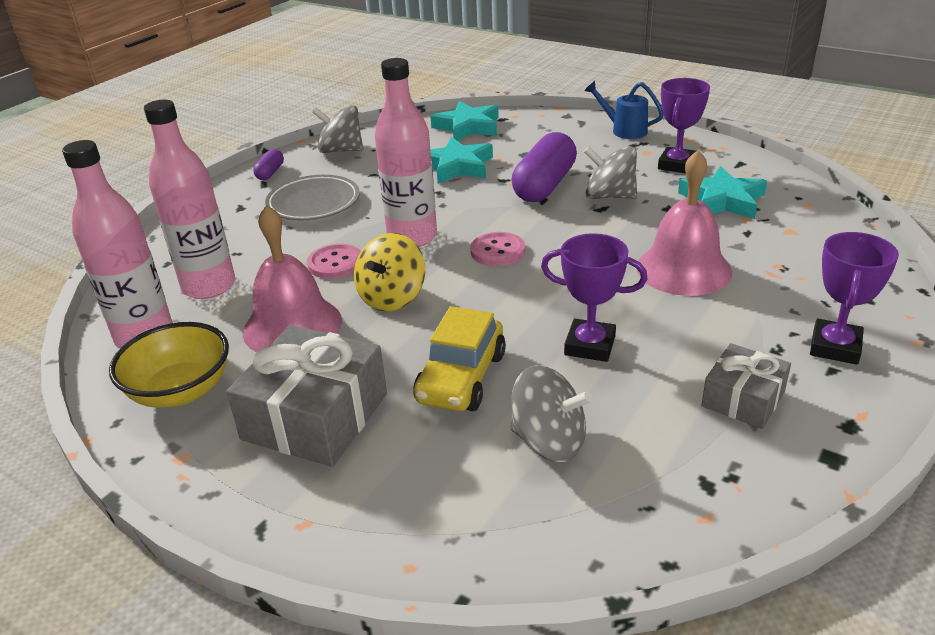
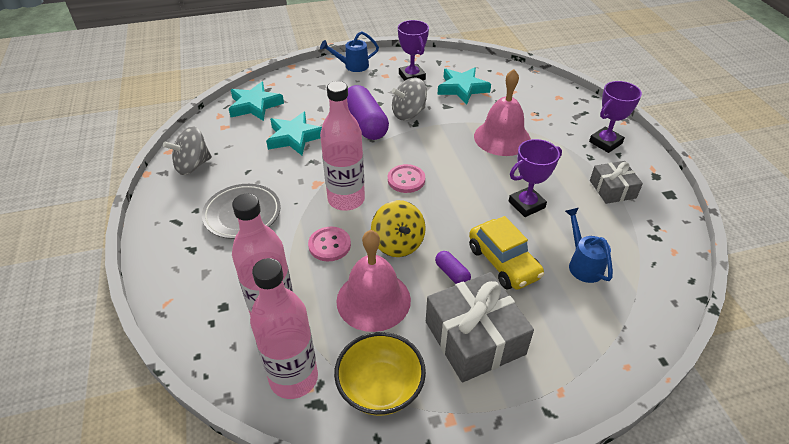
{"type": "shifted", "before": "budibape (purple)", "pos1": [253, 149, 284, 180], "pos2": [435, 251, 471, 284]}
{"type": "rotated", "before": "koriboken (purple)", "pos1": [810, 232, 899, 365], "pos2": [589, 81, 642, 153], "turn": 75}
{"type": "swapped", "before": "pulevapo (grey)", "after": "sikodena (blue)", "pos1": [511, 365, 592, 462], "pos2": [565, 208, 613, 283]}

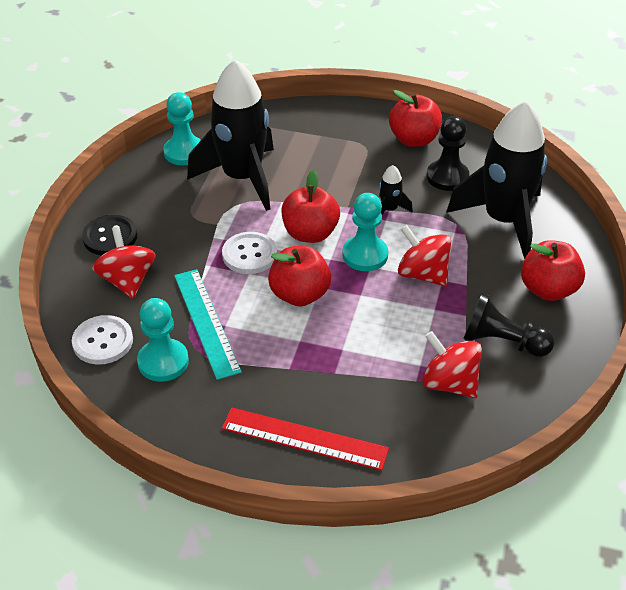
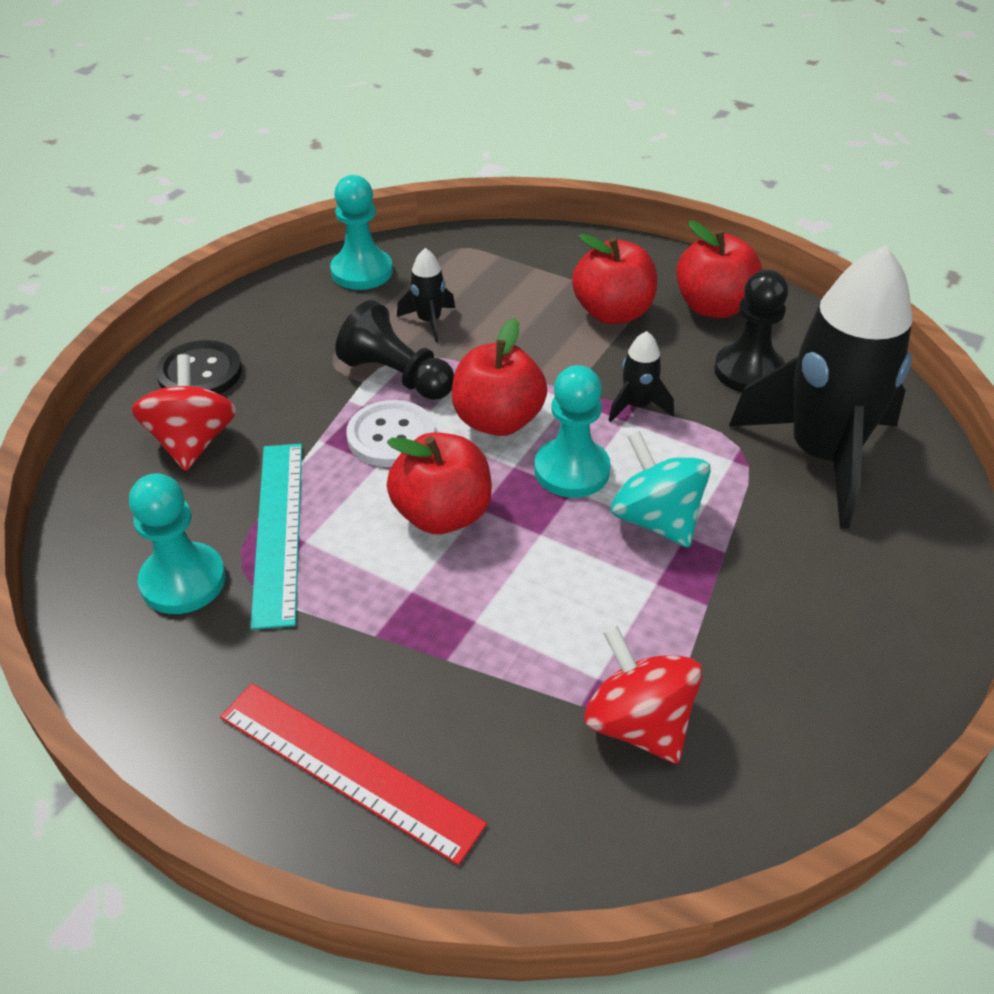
{"type": "scaled", "before": "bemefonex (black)", "pos1": [187, 60, 274, 211], "pos2": [397, 248, 455, 342], "scale": 0.4}
{"type": "repainted", "before": "pulevapo (red)", "after": "pulevapo (turquoise)", "pos1": [398, 225, 451, 286], "pos2": [611, 431, 711, 547]}
{"type": "shifted", "before": "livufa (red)", "pos1": [521, 240, 585, 301], "pos2": [572, 234, 657, 324]}
{"type": "shifted", "before": "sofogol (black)", "pos1": [463, 293, 555, 357], "pos2": [335, 300, 454, 400]}
{"type": "gone", "before": "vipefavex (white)", "pos1": [72, 315, 133, 365]}

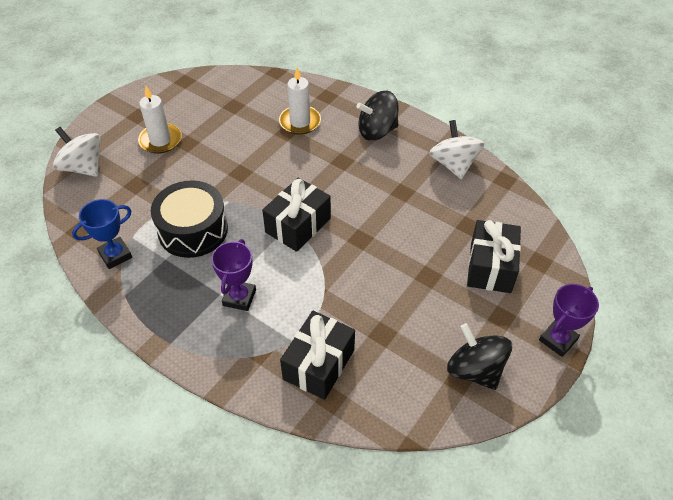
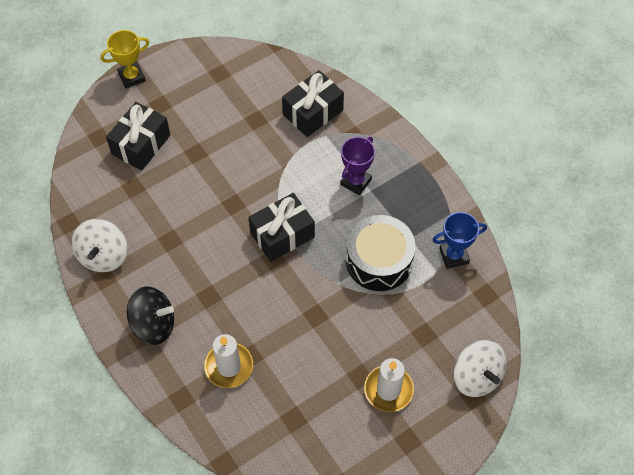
{"type": "repainted", "before": "koriboken (purple)", "after": "koriboken (yellow)", "pos1": [539, 284, 599, 357], "pos2": [100, 30, 149, 88]}
{"type": "gone", "before": "pulevapo (black)", "pos1": [447, 323, 512, 390]}

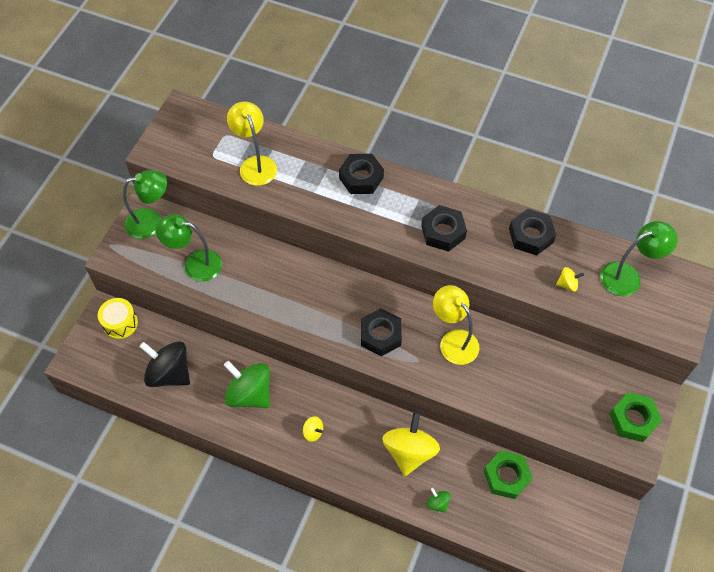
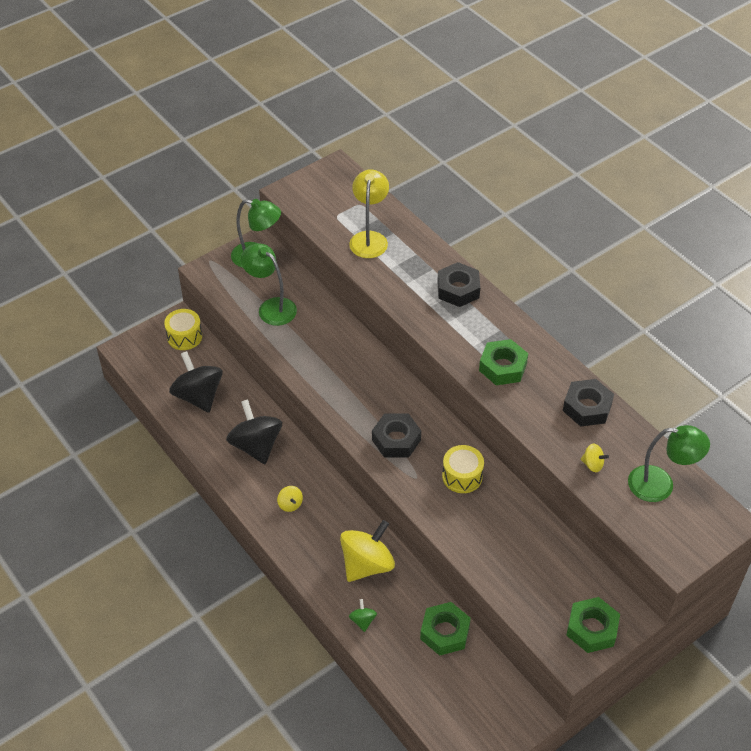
{"type": "repainted", "before": "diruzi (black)", "after": "diruzi (green)", "pos1": [421, 205, 467, 252], "pos2": [479, 339, 528, 385]}
{"type": "swapped", "before": "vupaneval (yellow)", "after": "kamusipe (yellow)", "pos1": [433, 285, 479, 365], "pos2": [442, 445, 484, 493]}
{"type": "repainted", "before": "pulevapo (green)", "after": "pulevapo (black)", "pos1": [224, 361, 270, 408], "pos2": [226, 399, 282, 464]}

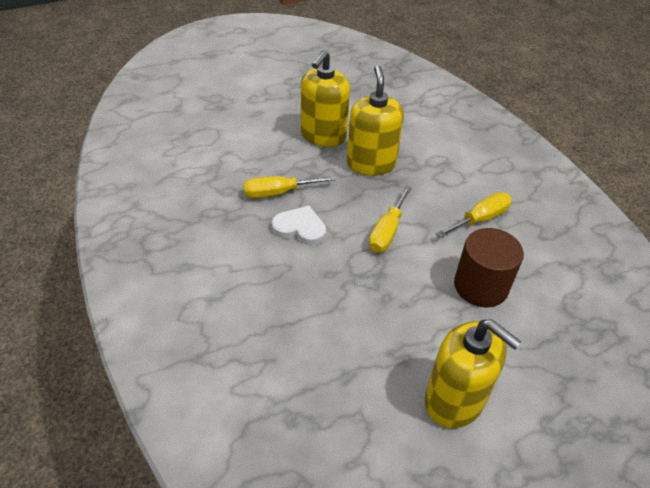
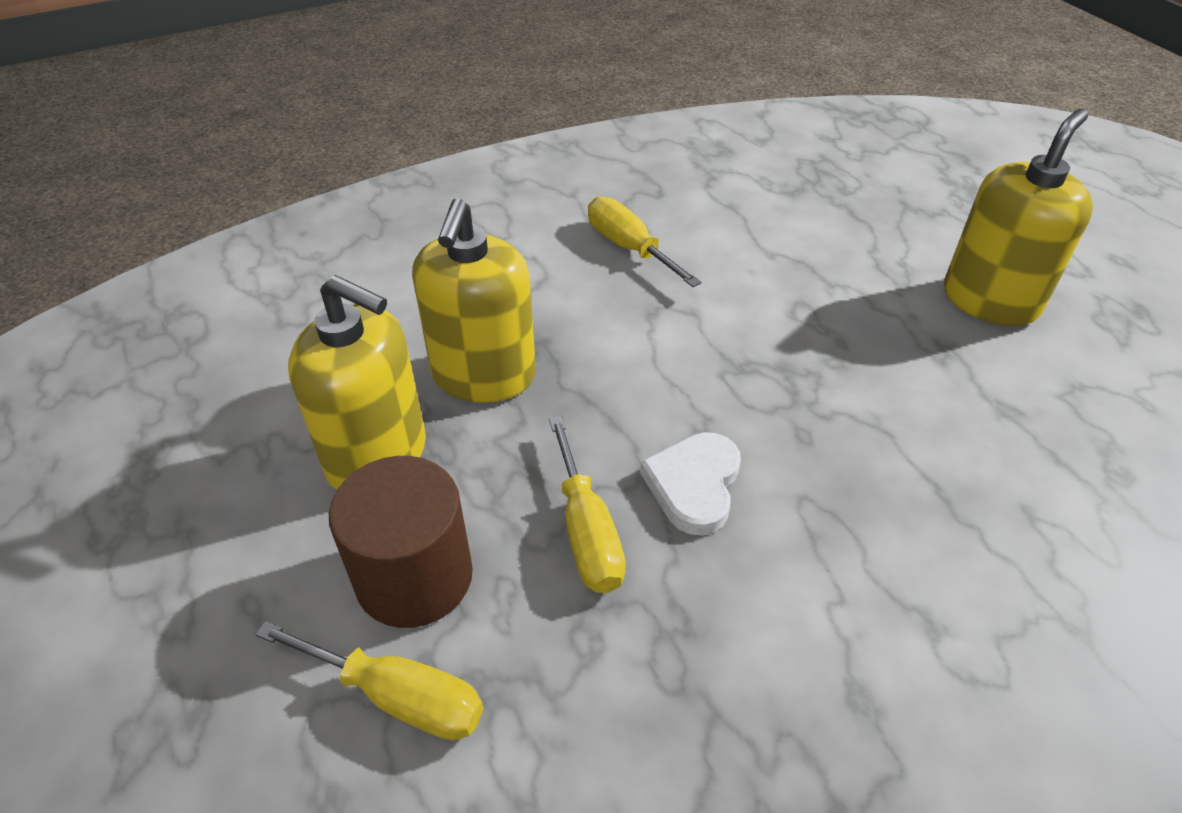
{"type": "rotated", "before": "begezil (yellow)", "pos1": [347, 65, 404, 176], "pos2": [412, 198, 536, 403], "turn": -75}
{"type": "shifted", "before": "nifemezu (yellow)", "pos1": [369, 186, 412, 253], "pos2": [255, 621, 483, 740]}
{"type": "shifted", "before": "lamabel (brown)", "pos1": [454, 228, 524, 307], "pos2": [329, 456, 473, 628]}

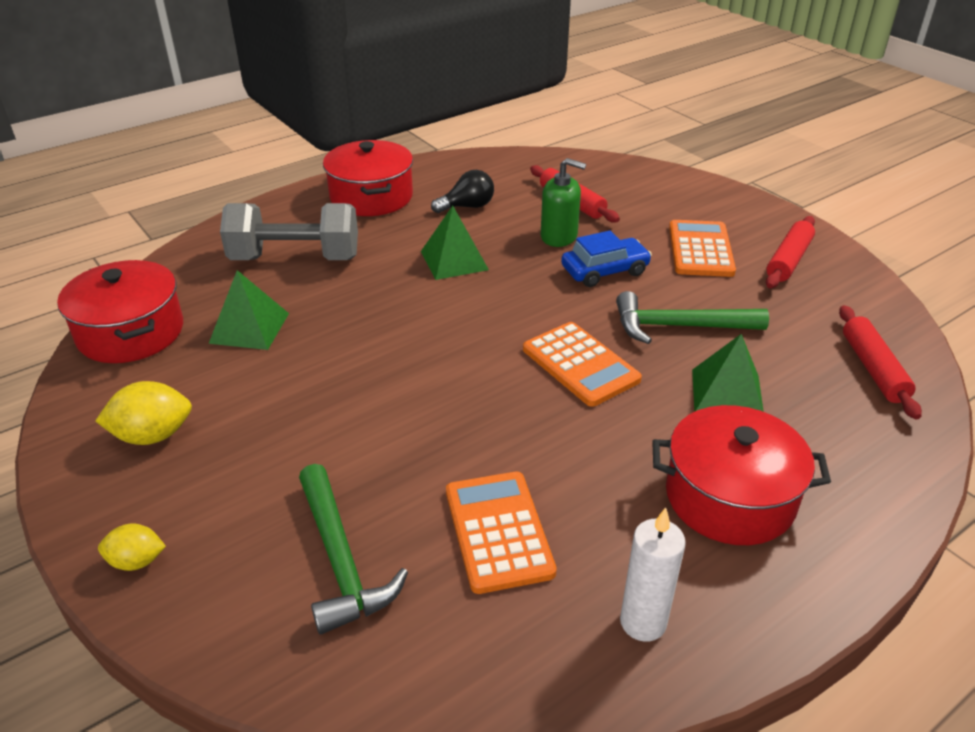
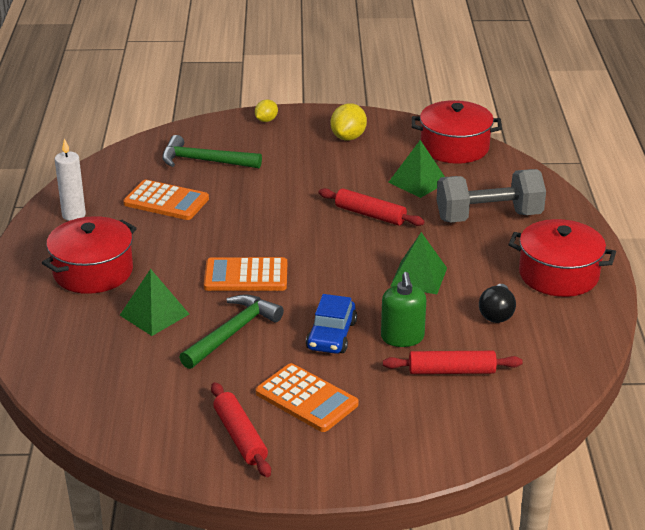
{"type": "rotated", "before": "begezil (green)", "pos1": [541, 158, 586, 247], "pos2": [381, 272, 426, 347], "turn": -60}
{"type": "rotated", "before": "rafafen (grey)", "pos1": [220, 203, 358, 260], "pos2": [436, 169, 546, 222], "turn": 45}
{"type": "shifted", "before": "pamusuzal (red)", "pos1": [839, 305, 922, 419], "pos2": [319, 188, 425, 226]}

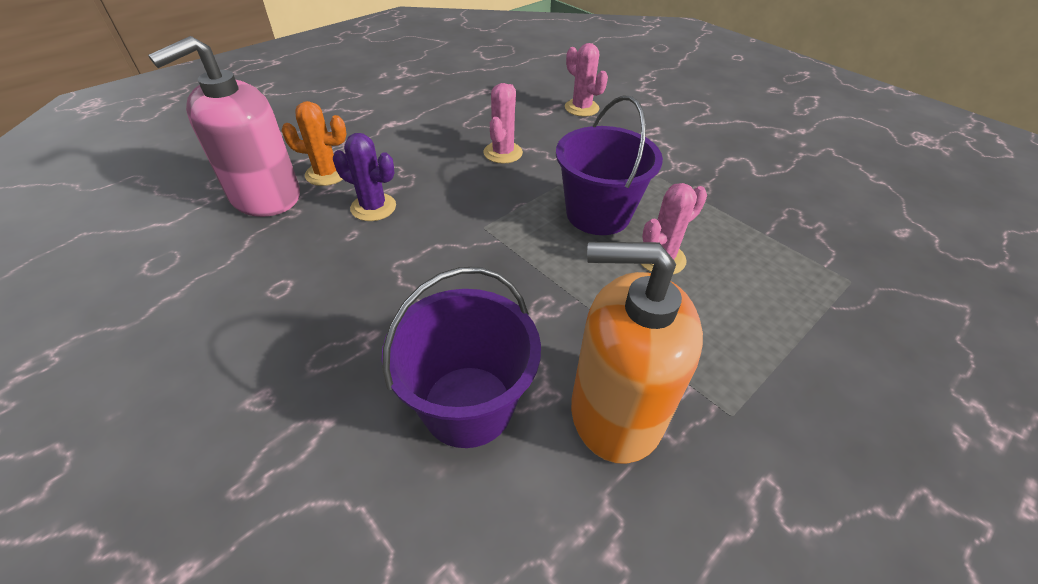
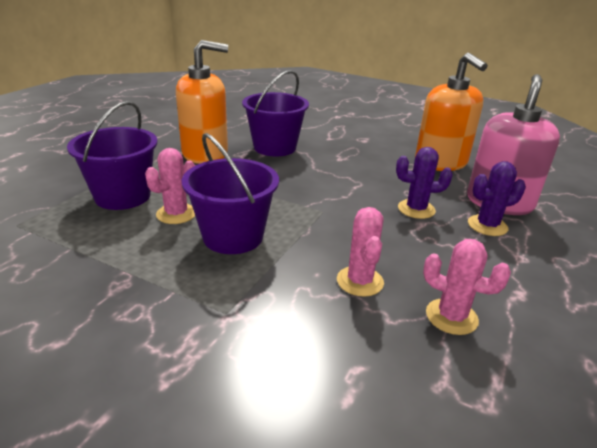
{"type": "shifted", "before": "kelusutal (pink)", "pos1": [565, 43, 608, 116], "pos2": [423, 239, 511, 335]}
{"type": "repainted", "before": "kelusutal (orange)", "after": "kelusutal (purple)", "pos1": [282, 101, 347, 186], "pos2": [468, 161, 526, 236]}
{"type": "new", "after": "begezil (orange)", "pos2": [415, 53, 488, 171]}
{"type": "new", "after": "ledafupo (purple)", "pos2": [67, 101, 158, 210]}

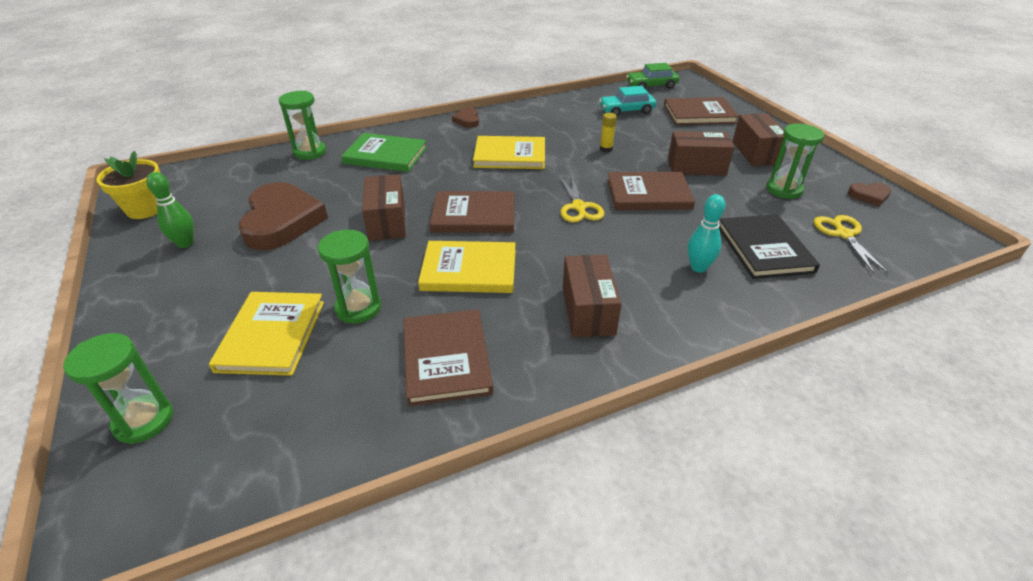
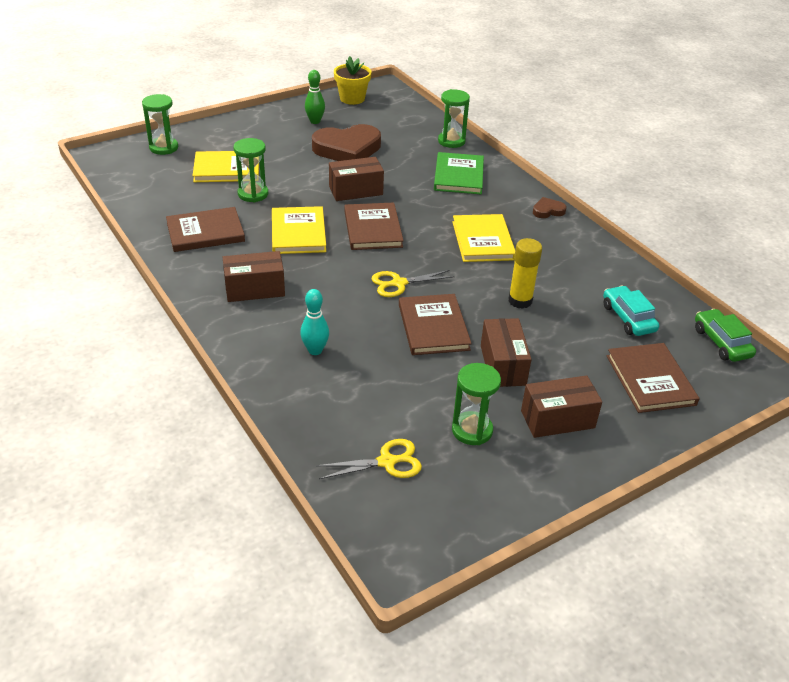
{"type": "scaled", "before": "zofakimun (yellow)", "pos1": [600, 113, 617, 153], "pos2": [508, 238, 542, 309], "scale": 1.7}
{"type": "gone", "before": "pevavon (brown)", "pos1": [848, 183, 892, 206]}
{"type": "gone", "before": "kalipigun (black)", "pos1": [719, 214, 820, 279]}

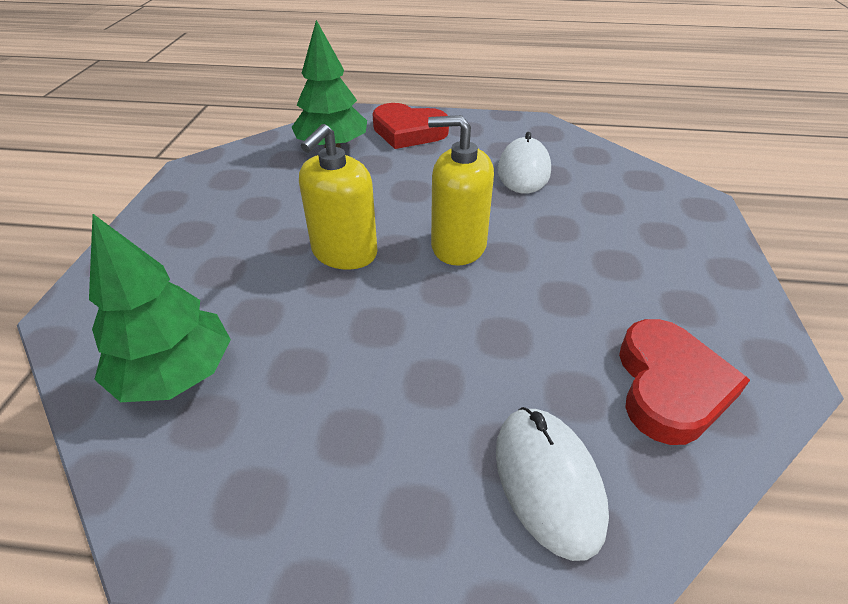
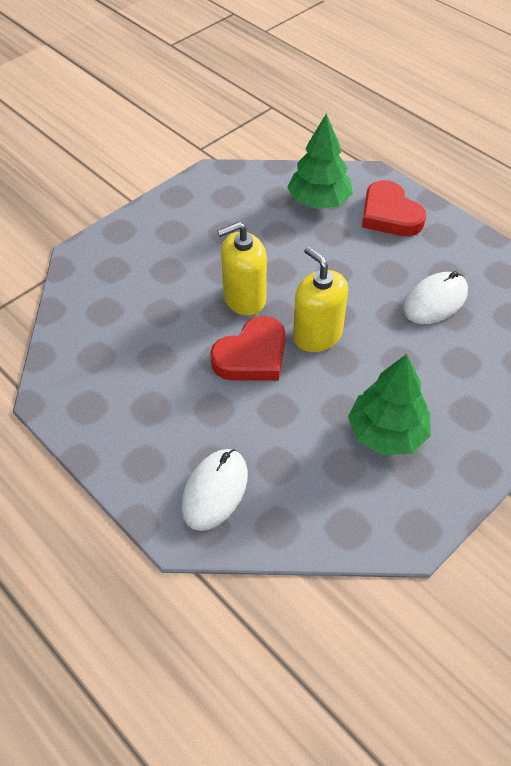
{"type": "shifted", "before": "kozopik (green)", "pos1": [89, 214, 231, 402], "pos2": [348, 354, 431, 455]}
{"type": "shifted", "before": "pevavon (red)", "pos1": [619, 319, 750, 445], "pos2": [210, 316, 285, 381]}

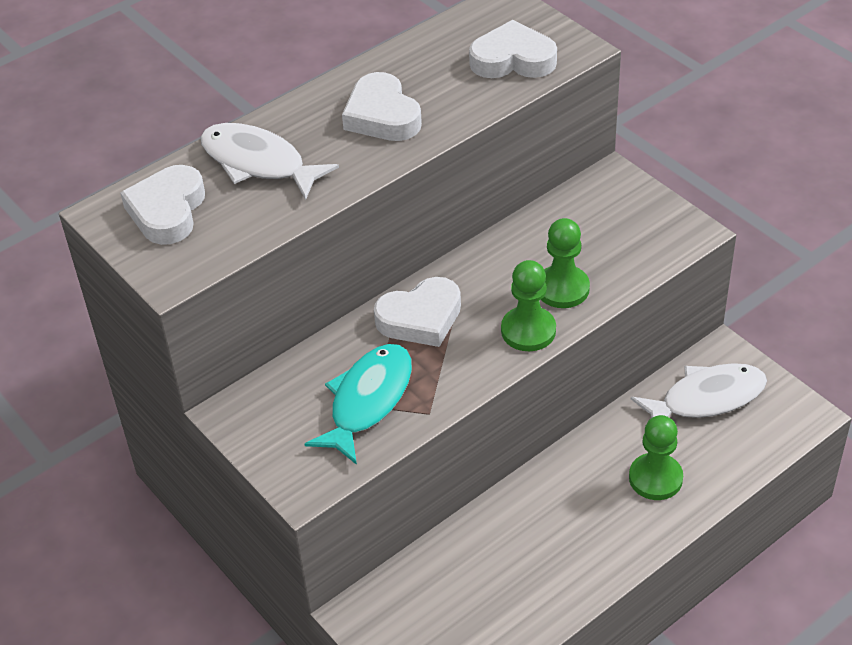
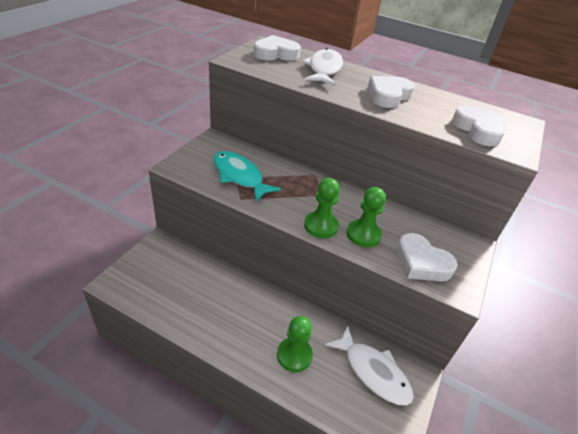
{"type": "shifted", "before": "pevavon (white)", "pos1": [374, 277, 461, 347], "pos2": [396, 233, 458, 282]}
{"type": "rotated", "before": "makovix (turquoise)", "pos1": [304, 344, 412, 465], "pos2": [213, 151, 281, 202], "turn": -135}

